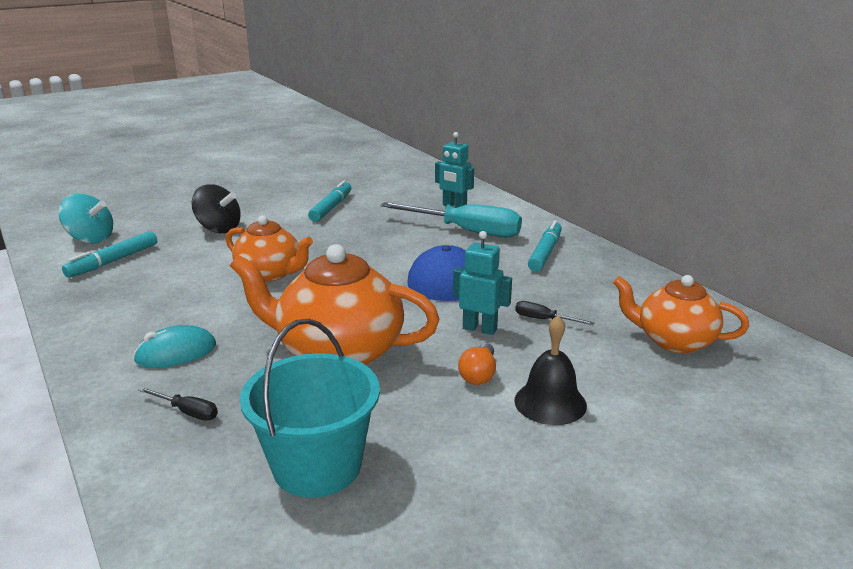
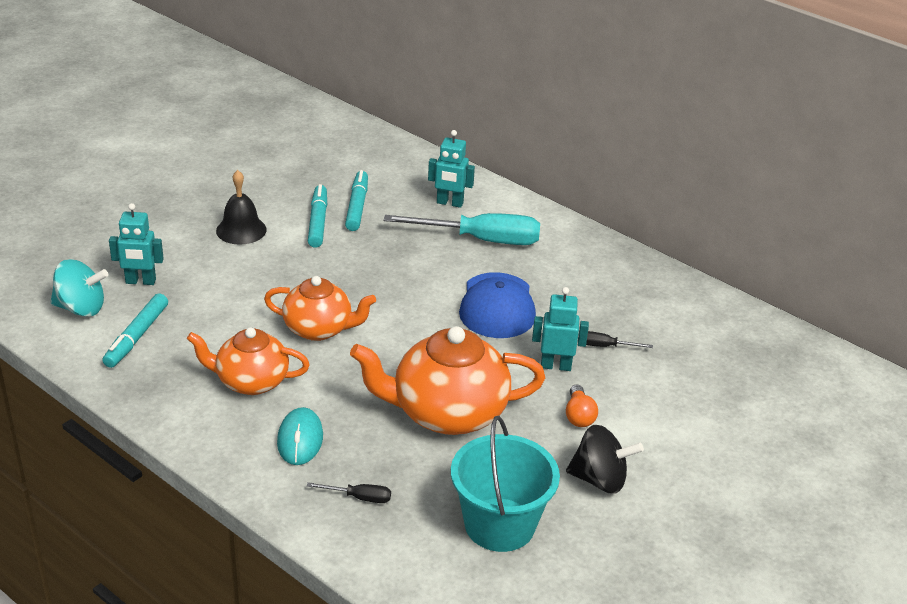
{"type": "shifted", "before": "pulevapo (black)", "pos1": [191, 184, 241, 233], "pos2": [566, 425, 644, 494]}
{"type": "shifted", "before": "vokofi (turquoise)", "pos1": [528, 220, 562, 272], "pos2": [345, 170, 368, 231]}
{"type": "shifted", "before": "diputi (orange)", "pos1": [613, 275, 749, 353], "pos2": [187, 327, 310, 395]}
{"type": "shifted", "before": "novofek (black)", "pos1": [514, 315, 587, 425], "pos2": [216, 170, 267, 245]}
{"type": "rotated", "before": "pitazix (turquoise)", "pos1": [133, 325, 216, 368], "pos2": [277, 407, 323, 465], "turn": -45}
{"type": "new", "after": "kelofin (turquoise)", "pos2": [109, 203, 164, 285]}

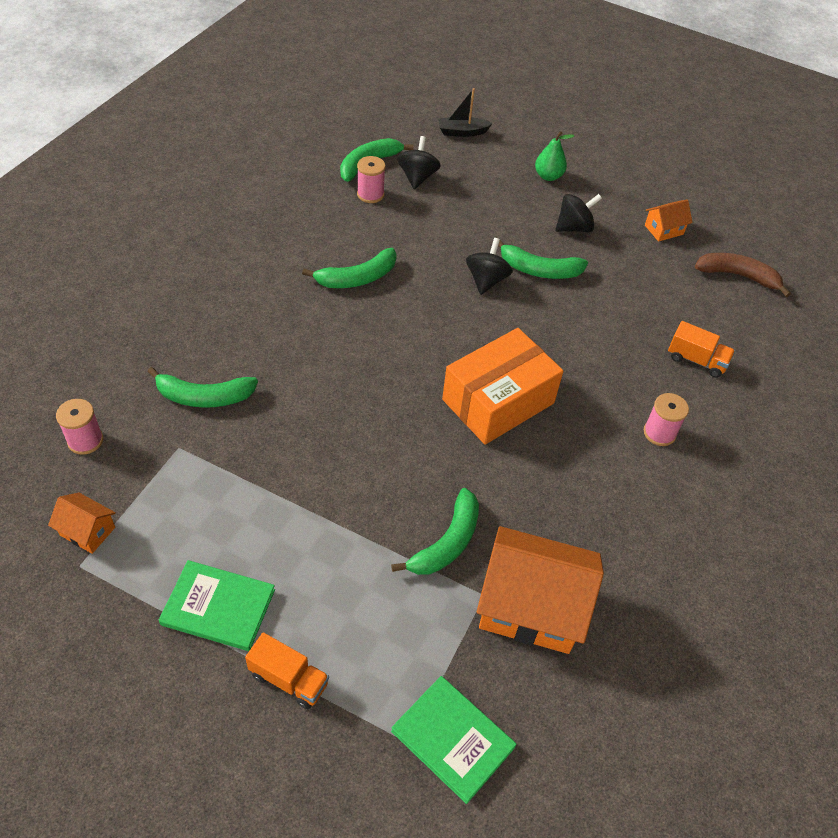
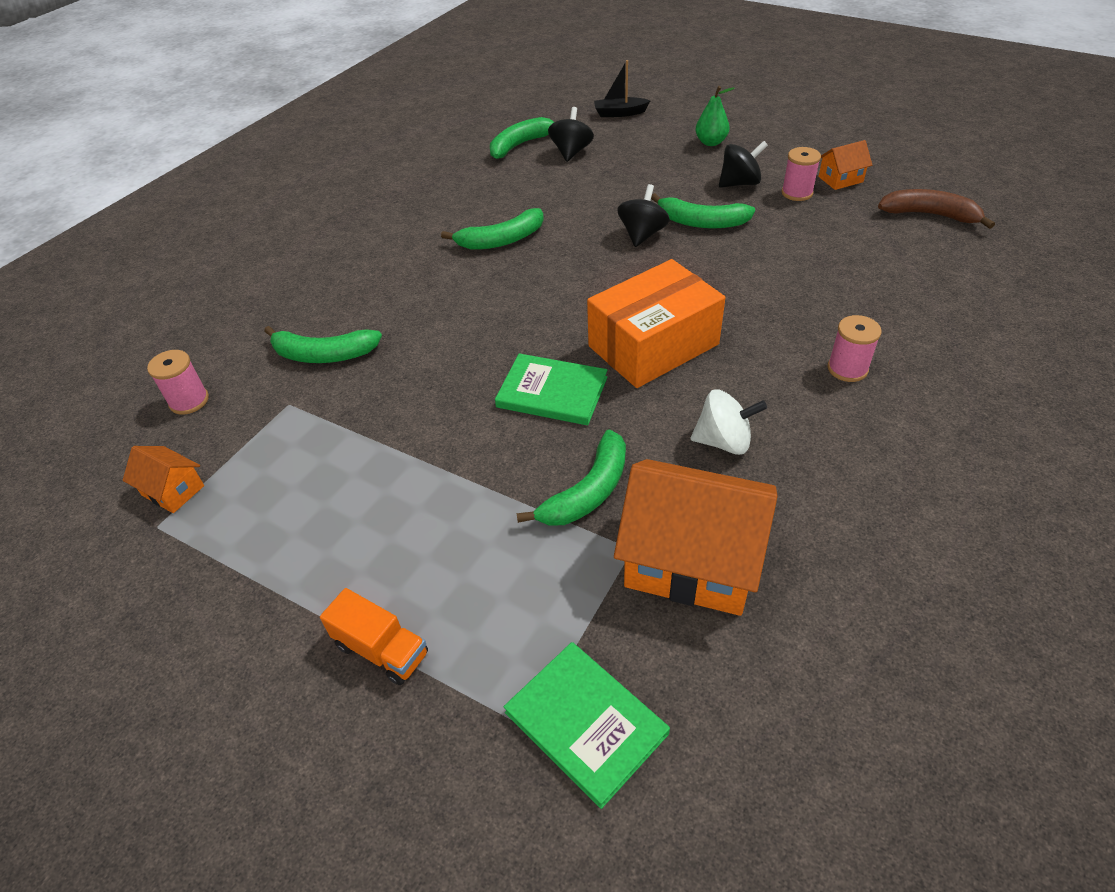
{"type": "shifted", "before": "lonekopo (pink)", "pos1": [357, 156, 386, 203], "pos2": [782, 147, 821, 201]}
{"type": "gone", "before": "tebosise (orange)", "pos1": [668, 321, 735, 378]}
{"type": "shifted", "before": "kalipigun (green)", "pos1": [159, 560, 275, 651], "pos2": [495, 353, 607, 425]}
{"type": "new", "after": "pulevapo (white)", "pos2": [691, 389, 767, 455]}

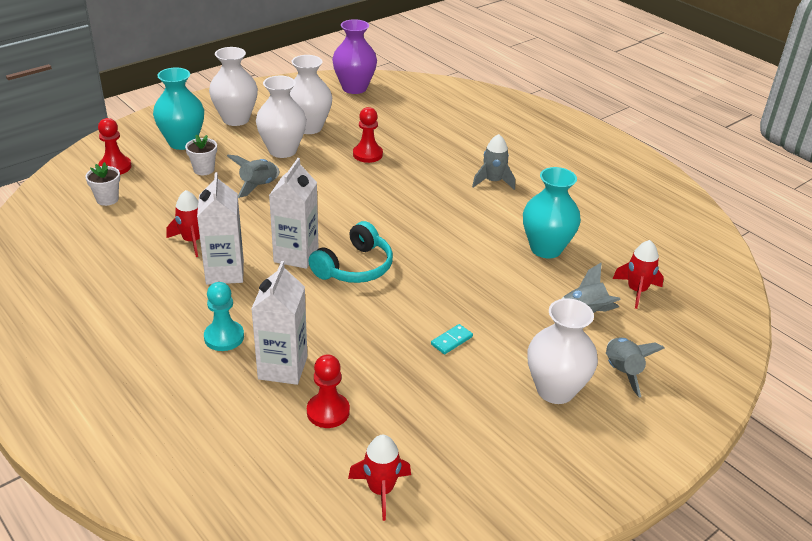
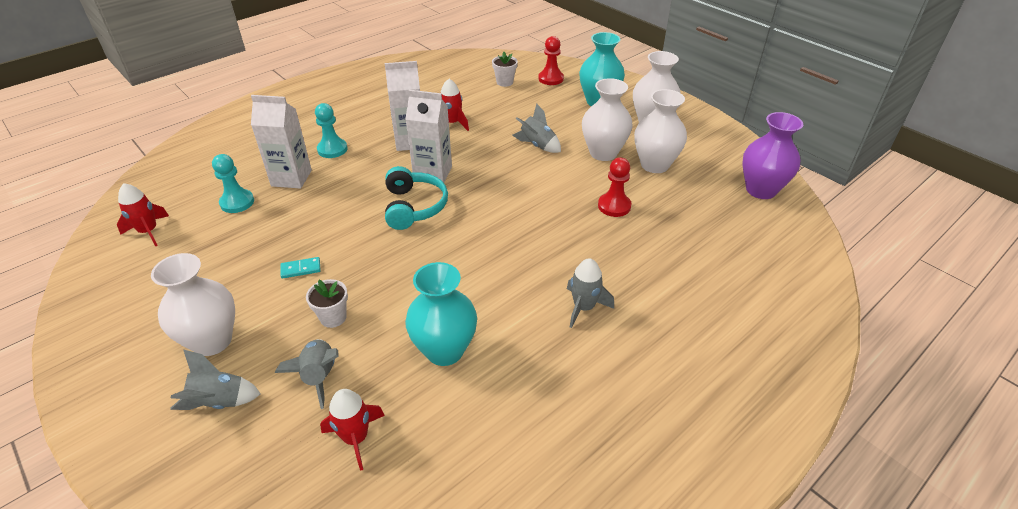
{"type": "shifted", "before": "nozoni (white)", "pos1": [185, 134, 217, 175], "pos2": [306, 279, 348, 328]}
{"type": "rotated", "before": "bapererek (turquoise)", "pos1": [308, 221, 393, 283], "pos2": [385, 166, 448, 230], "turn": -135}
{"type": "rotated", "before": "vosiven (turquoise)", "pos1": [431, 324, 473, 354], "pos2": [280, 257, 321, 279], "turn": -60}
{"type": "repainted", "before": "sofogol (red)", "after": "sofogol (turquoise)", "pos1": [307, 354, 350, 428], "pos2": [212, 154, 254, 213]}

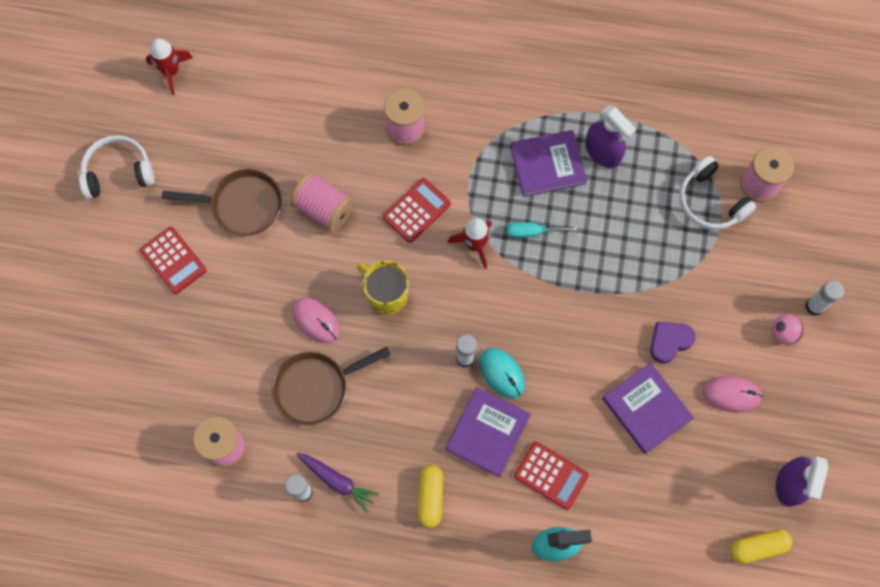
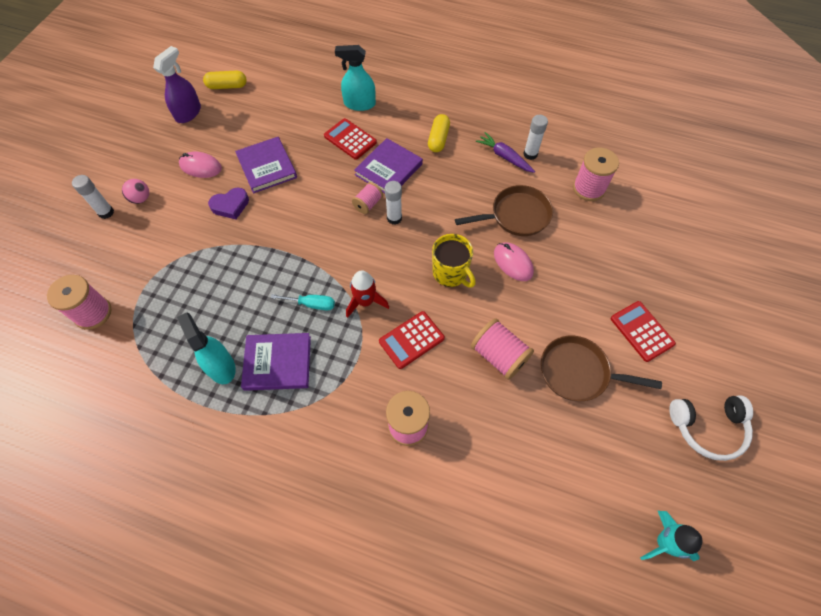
{"type": "repainted", "before": "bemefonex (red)", "after": "bemefonex (turquoise)", "pos1": [146, 39, 193, 95], "pos2": [640, 511, 703, 561]}
{"type": "repainted", "before": "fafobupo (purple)", "after": "fafobupo (turquoise)", "pos1": [585, 105, 636, 168], "pos2": [177, 312, 236, 384]}
{"type": "gone", "before": "bapererek (white)", "pos1": [679, 156, 756, 230]}
{"type": "swapped", "before": "pitazix (turquoise)", "after": "lonekopo (pink)", "pos1": [479, 348, 525, 398], "pos2": [352, 182, 383, 214]}

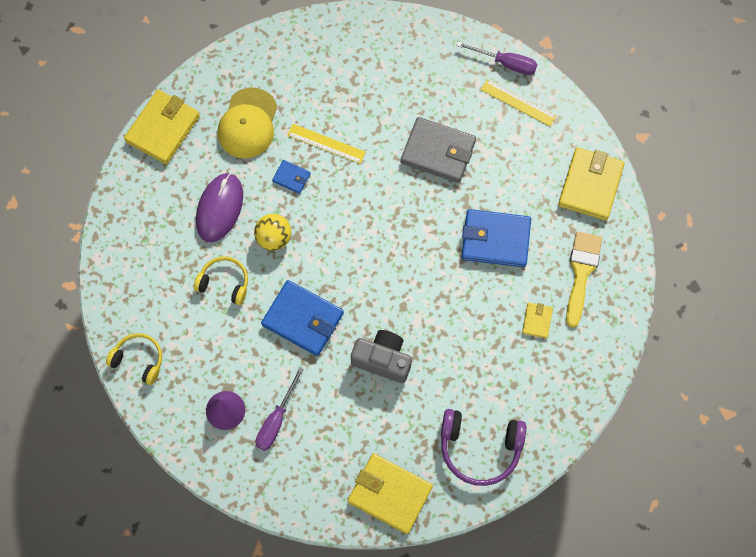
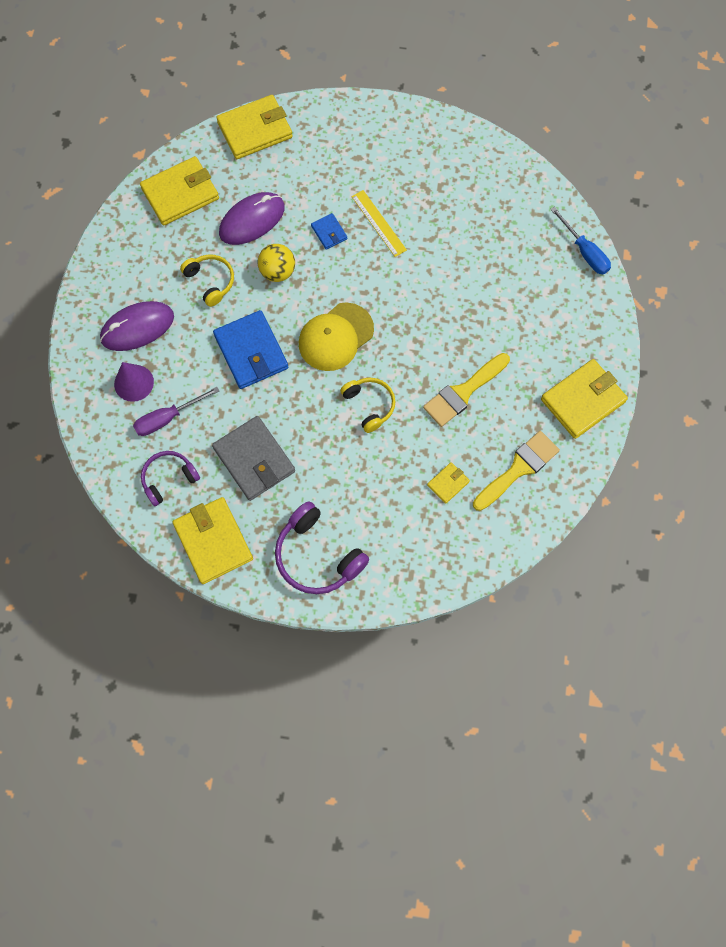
{"type": "repainted", "before": "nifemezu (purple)", "after": "nifemezu (blue)", "pos1": [456, 41, 537, 75], "pos2": [550, 206, 611, 274]}
{"type": "gone", "before": "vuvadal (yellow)", "pos1": [481, 79, 557, 126]}
{"type": "shifted", "before": "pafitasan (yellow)", "pos1": [218, 87, 277, 158], "pos2": [299, 302, 374, 371]}
{"type": "shifted", "before": "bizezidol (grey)", "pos1": [401, 117, 476, 183], "pos2": [212, 416, 295, 501]}
{"type": "swapped", "before": "bizezidol (blue)", "after": "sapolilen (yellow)", "pos1": [461, 209, 531, 267], "pos2": [423, 353, 510, 427]}
{"type": "gone", "before": "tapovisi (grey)", "pos1": [351, 330, 412, 383]}
{"type": "shifted", "before": "bapererek (yellow)", "pos1": [106, 333, 162, 385], "pos2": [340, 377, 395, 433]}
{"type": "new", "after": "bizezidol (yellow)", "pos2": [140, 156, 219, 226]}
{"type": "new", "after": "pitazix (purple)", "pos2": [100, 301, 174, 351]}
{"type": "new", "after": "bapererek (purple)", "pos2": [141, 451, 200, 506]}

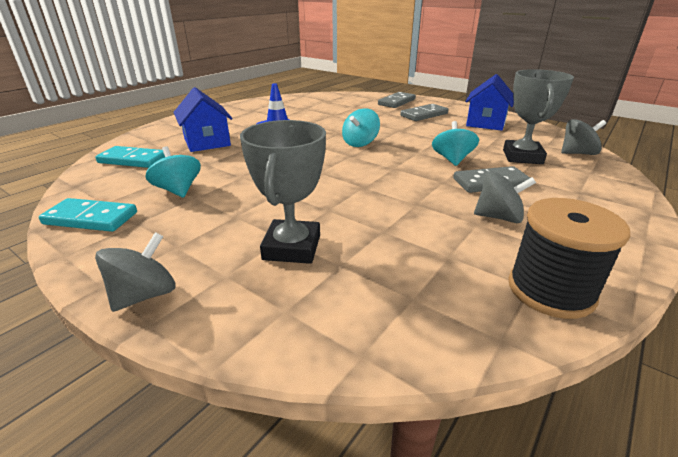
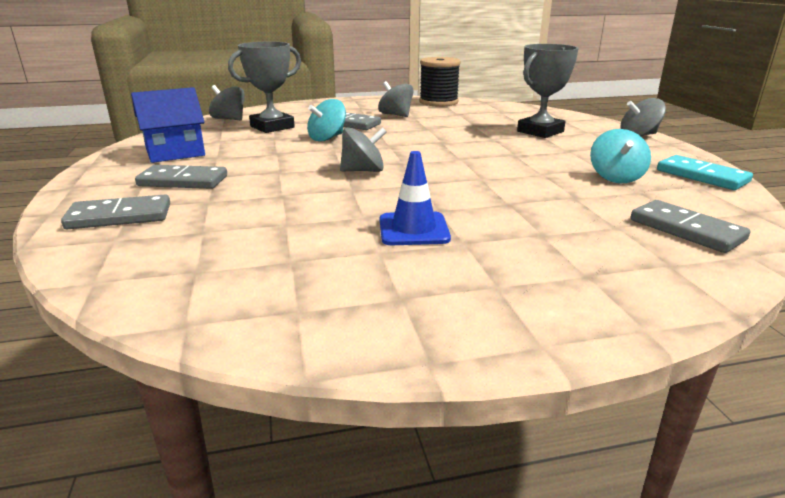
{"type": "gone", "before": "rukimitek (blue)", "pos1": [173, 87, 232, 152]}
{"type": "repainted", "before": "pulevapo (turquoise)", "after": "pulevapo (grey)", "pos1": [342, 108, 380, 147], "pos2": [340, 127, 387, 172]}
{"type": "repainted", "before": "vosiven (turquoise)", "after": "vosiven (grey)", "pos1": [96, 146, 165, 168], "pos2": [631, 200, 750, 253]}

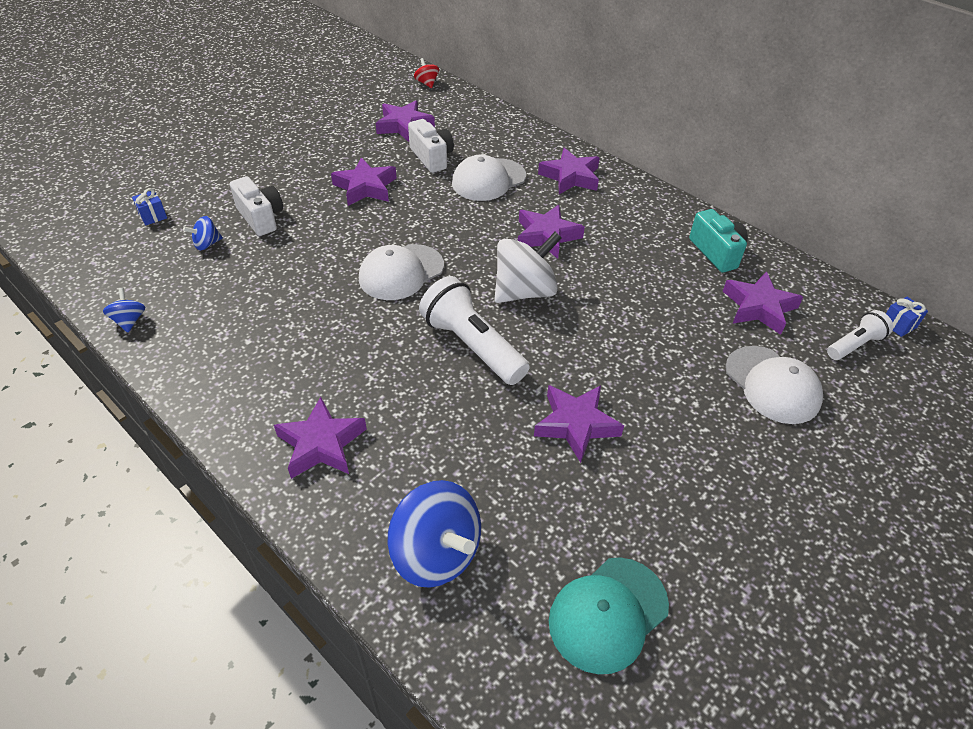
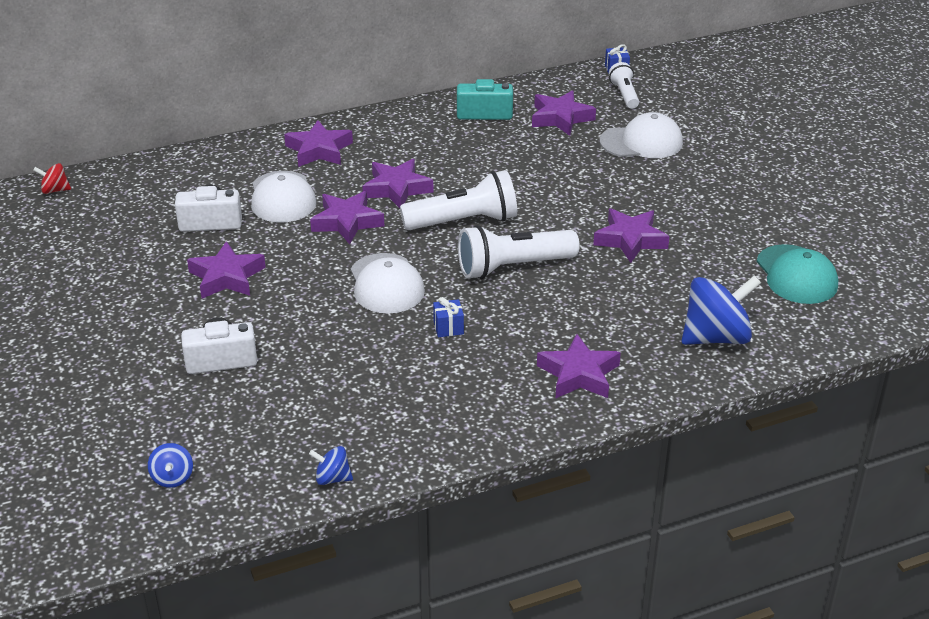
{"type": "shifted", "before": "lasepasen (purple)", "pos1": [376, 100, 435, 142], "pos2": [310, 191, 384, 244]}
{"type": "shifted", "before": "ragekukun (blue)", "pos1": [132, 188, 167, 225], "pos2": [433, 297, 464, 337]}
{"type": "shifted", "before": "pulevapo (blue)", "pos1": [183, 216, 223, 250], "pos2": [148, 443, 193, 488]}
{"type": "swapped", "before": "pulevapo (white)", "after": "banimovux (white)", "pos1": [494, 232, 562, 303], "pos2": [400, 170, 517, 230]}

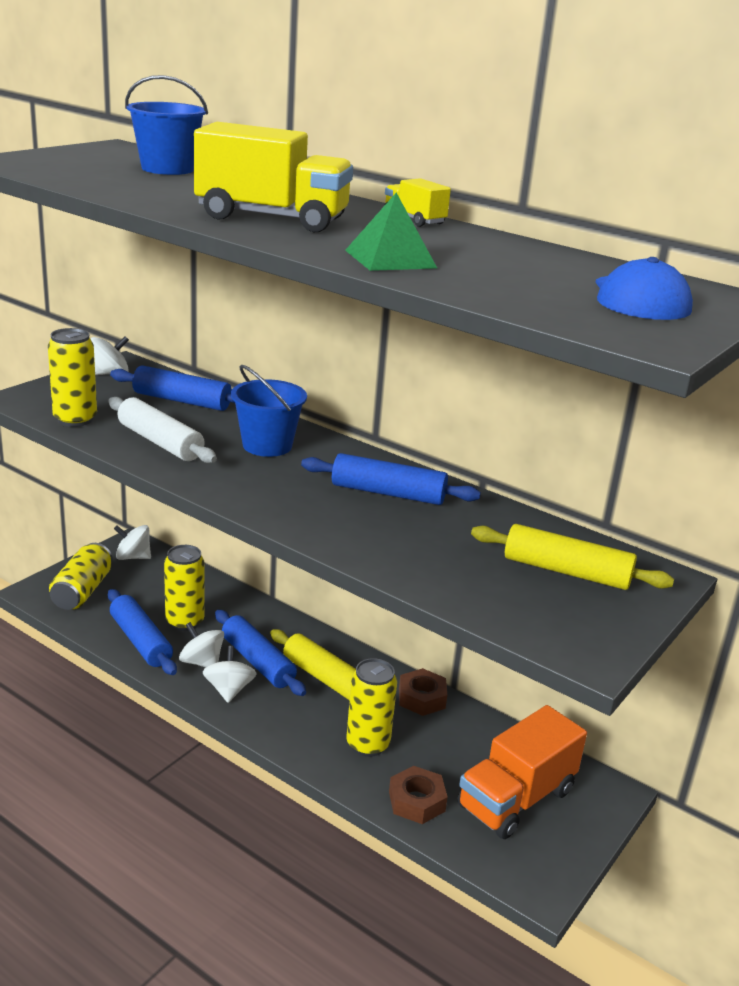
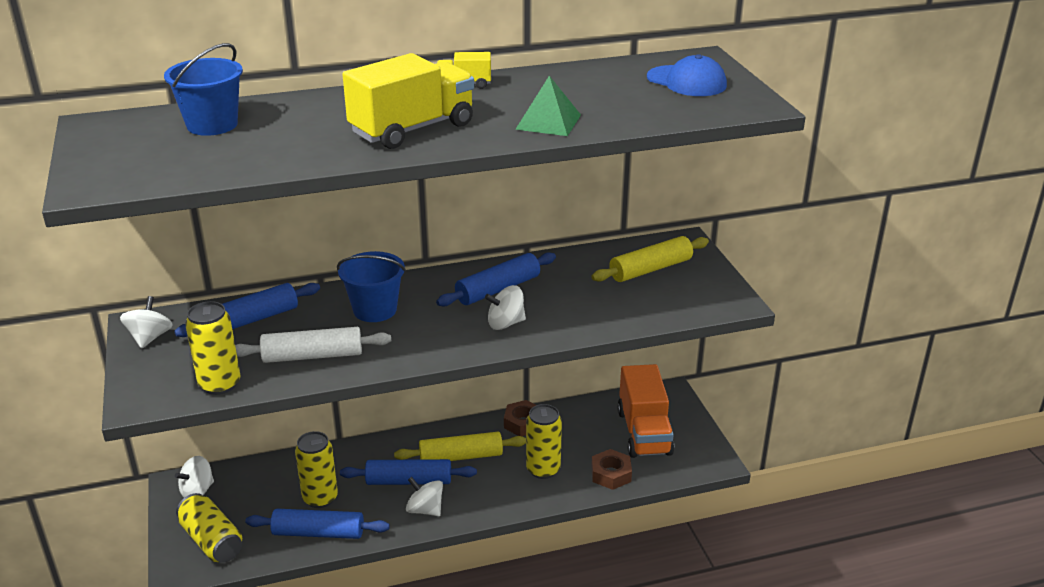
{"type": "shifted", "before": "pulevapo (white)", "pos1": [179, 622, 224, 667], "pos2": [485, 285, 526, 330]}

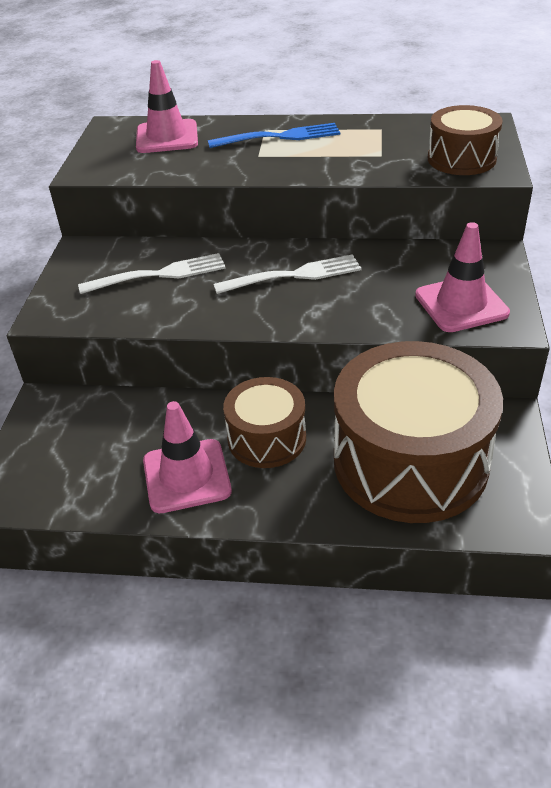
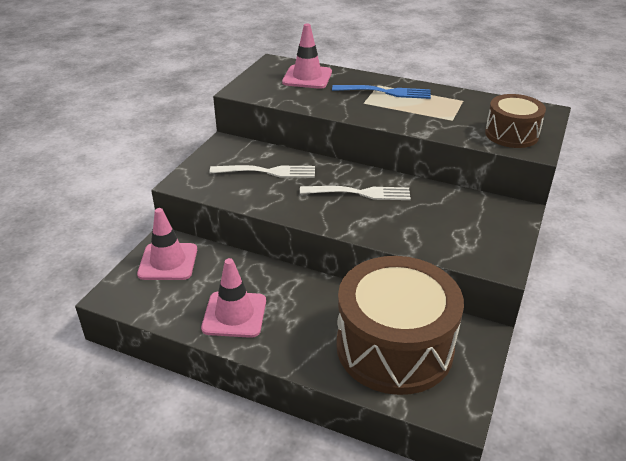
{"type": "shifted", "before": "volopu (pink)", "pos1": [415, 222, 510, 332], "pos2": [137, 208, 197, 280]}
{"type": "gone", "before": "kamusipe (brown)", "pos1": [223, 377, 306, 468]}

